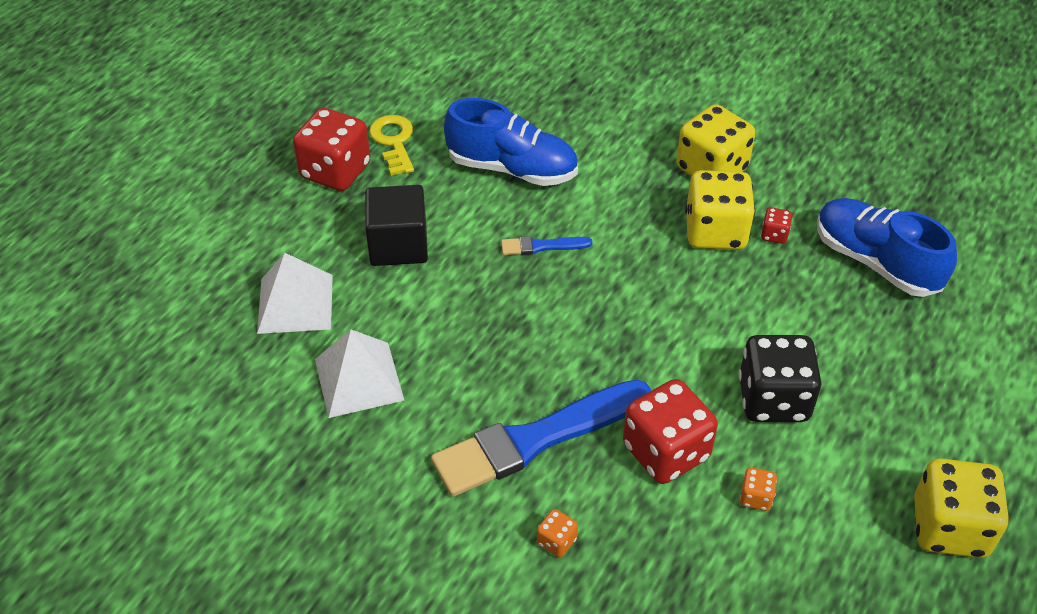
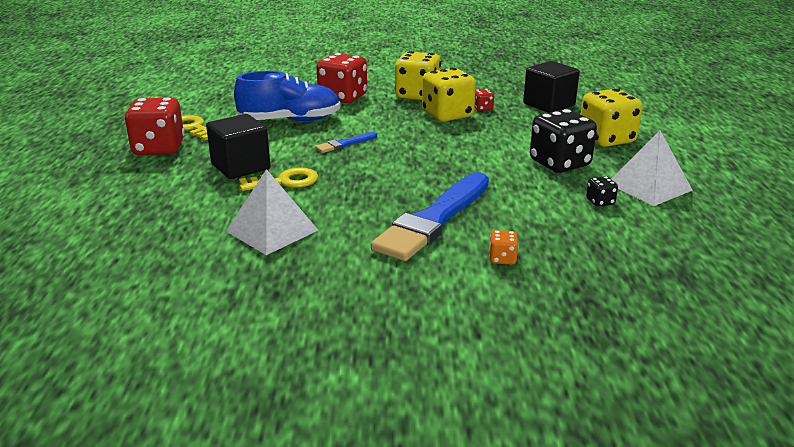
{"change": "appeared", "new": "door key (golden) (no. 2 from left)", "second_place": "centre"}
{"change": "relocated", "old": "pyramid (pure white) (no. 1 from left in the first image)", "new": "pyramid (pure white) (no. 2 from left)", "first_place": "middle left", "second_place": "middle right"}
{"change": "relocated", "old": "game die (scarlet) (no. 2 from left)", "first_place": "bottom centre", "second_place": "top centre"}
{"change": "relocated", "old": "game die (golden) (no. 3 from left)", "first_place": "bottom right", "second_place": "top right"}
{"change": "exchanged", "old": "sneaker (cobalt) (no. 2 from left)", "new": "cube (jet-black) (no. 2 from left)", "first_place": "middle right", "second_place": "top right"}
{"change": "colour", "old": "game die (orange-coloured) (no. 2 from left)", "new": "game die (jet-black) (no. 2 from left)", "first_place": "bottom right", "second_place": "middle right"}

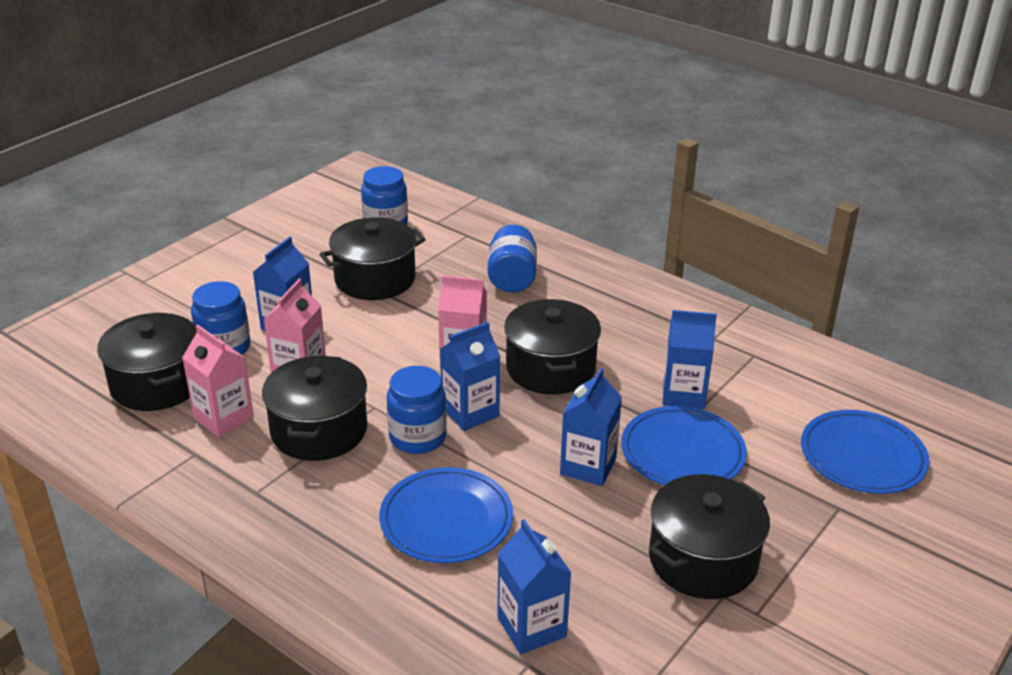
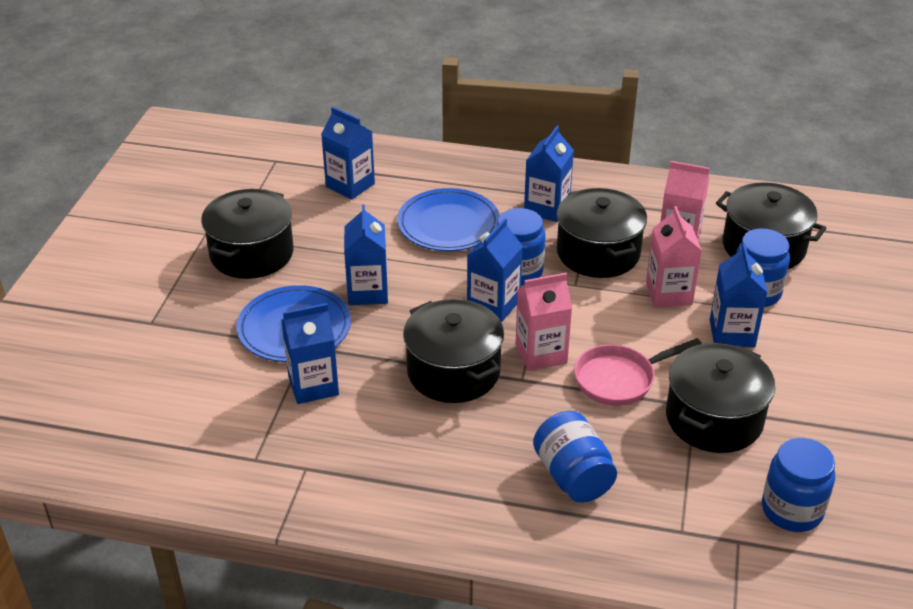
{"change": "missing", "old": "flat dish (cobalt) (no. 3 from left)", "first_place": "bottom right"}
{"change": "appeared", "new": "milk carton (cobalt) (no. 5 from left)", "second_place": "top centre"}
{"change": "appeared", "new": "skillet (pink)", "second_place": "middle right"}

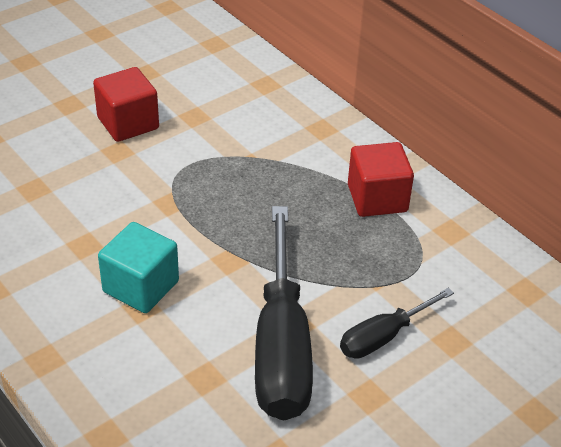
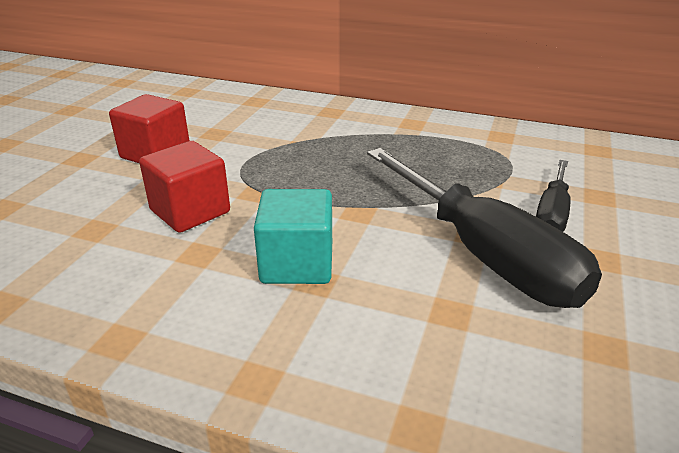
{"change": "relocated", "old": "cube (scarlet) (no. 2 from left)", "first_place": "middle right", "second_place": "middle left"}

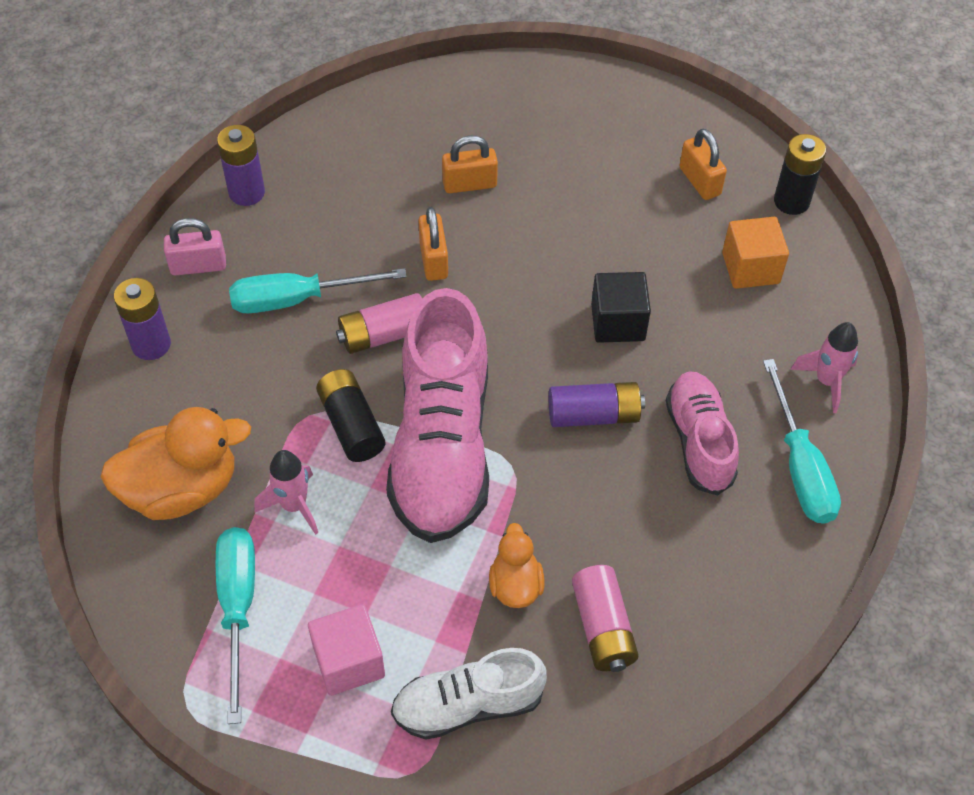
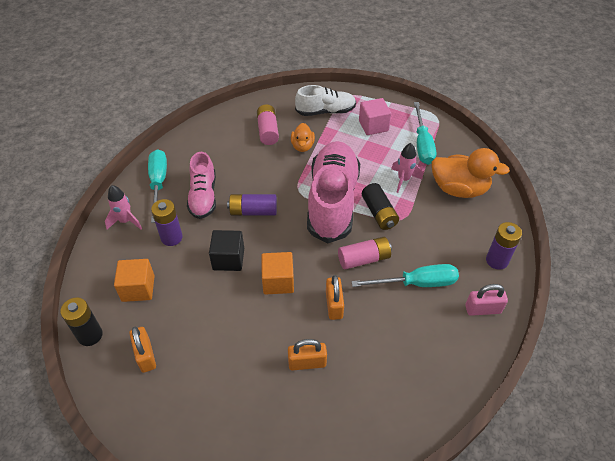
{"change": "appeared", "new": "cube (orange-coloured) (no. 2 from left)", "second_place": "centre"}
{"change": "relocated", "old": "AA battery (violet) (no. 2 from left in the first image)", "new": "AA battery (violet) (no. 1 from left)", "first_place": "top left", "second_place": "middle left"}
{"change": "spun", "old": "duck (orange-coloured) (no. 1 from left in the first image)", "first_place": "middle left", "second_place": "middle right", "degrees": -150}

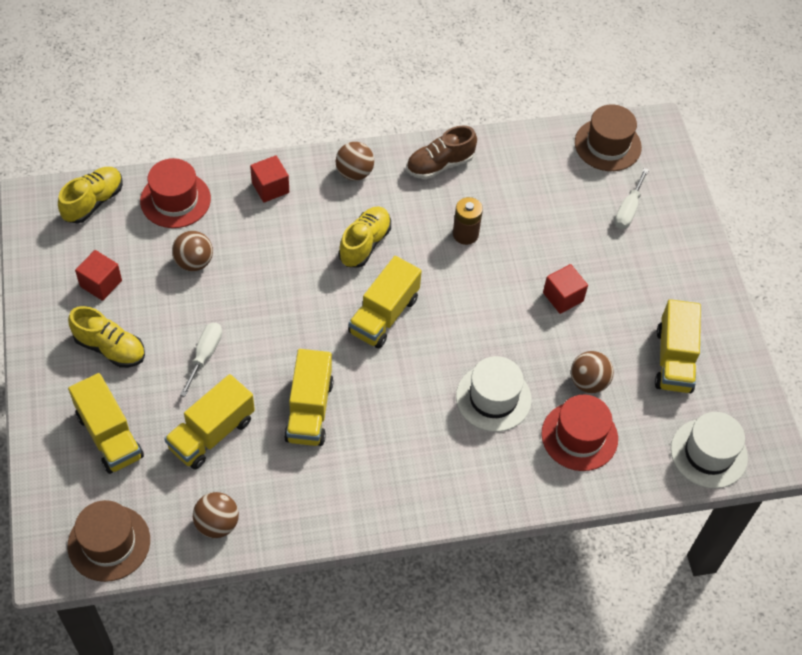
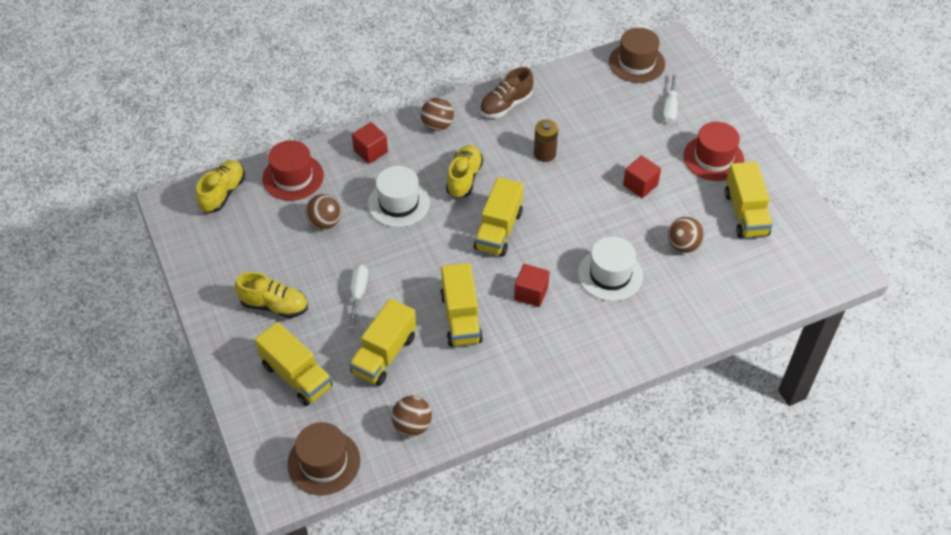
{"change": "relocated", "old": "cube (scarlet) (no. 1 from left in the first image)", "new": "cube (scarlet) (no. 2 from left)", "first_place": "middle left", "second_place": "centre"}
{"change": "relocated", "old": "hat (scarlet) (no. 2 from left)", "first_place": "middle right", "second_place": "top right"}
{"change": "relocated", "old": "hat (pure white) (no. 2 from left in the first image)", "new": "hat (pure white) (no. 1 from left)", "first_place": "bottom right", "second_place": "centre"}

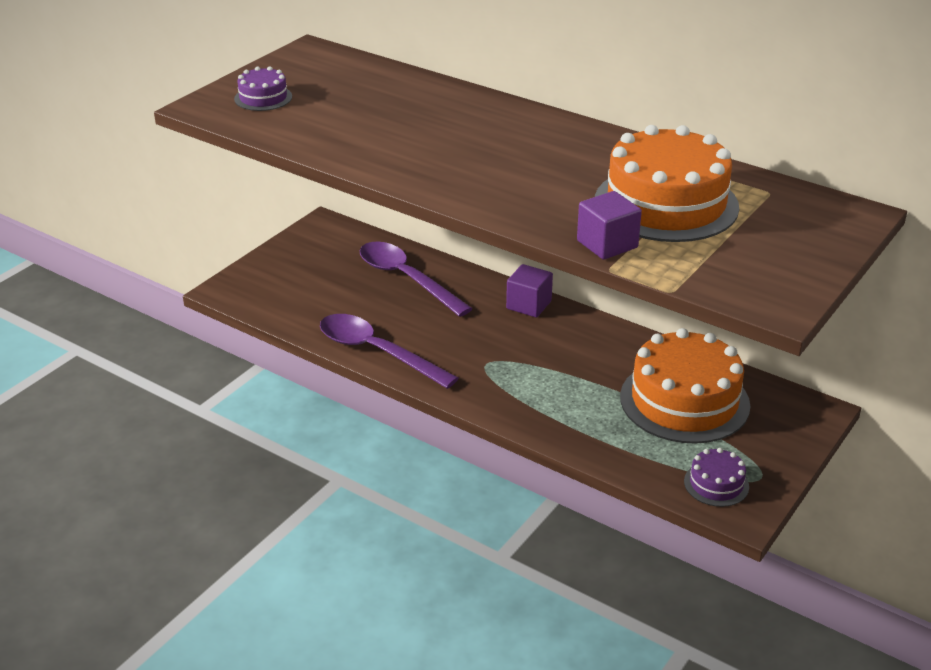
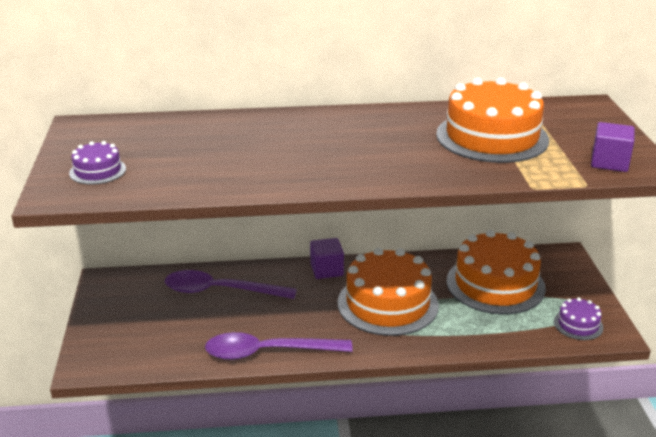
{"change": "appeared", "new": "cake (orange-coloured) (no. 1 from left)", "second_place": "bottom centre"}
{"change": "relocated", "old": "cube (violet) (no. 2 from left)", "first_place": "centre", "second_place": "middle right"}

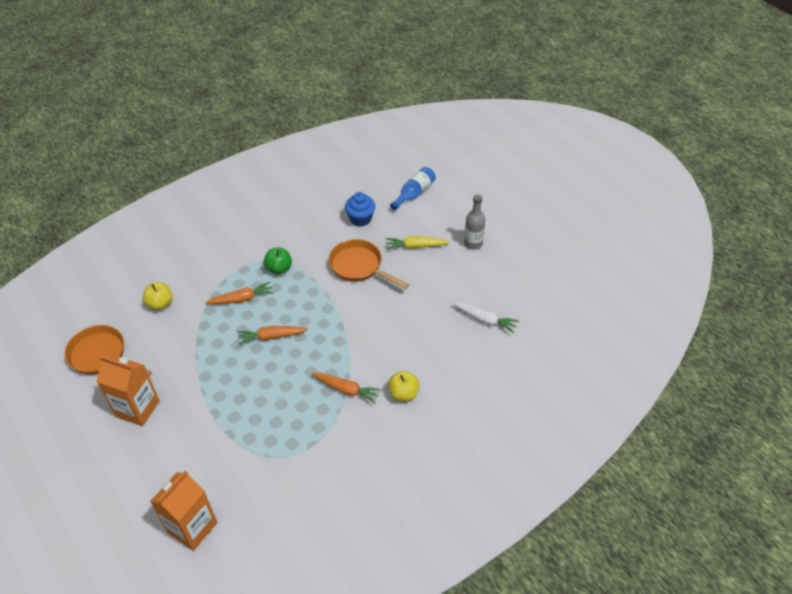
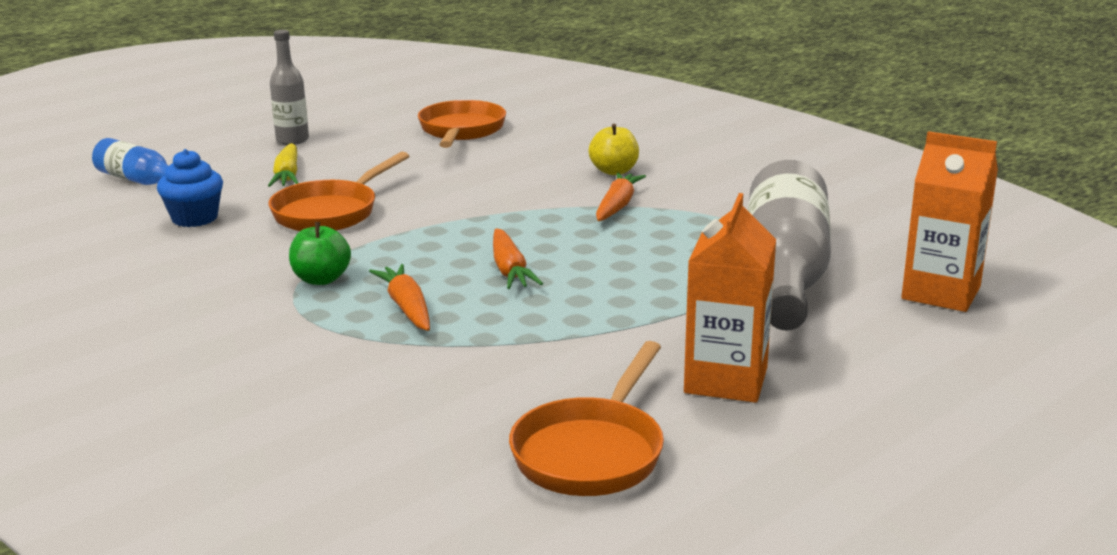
{"change": "missing", "old": "toy apple (golden) (no. 1 from left)", "first_place": "middle left"}
{"change": "appeared", "new": "flask (gray) (no. 2 from left)", "second_place": "middle right"}
{"change": "exchanged", "old": "toy carrot (pure white)", "new": "skillet (orange-coloured) (no. 2 from left)", "first_place": "centre", "second_place": "top centre"}

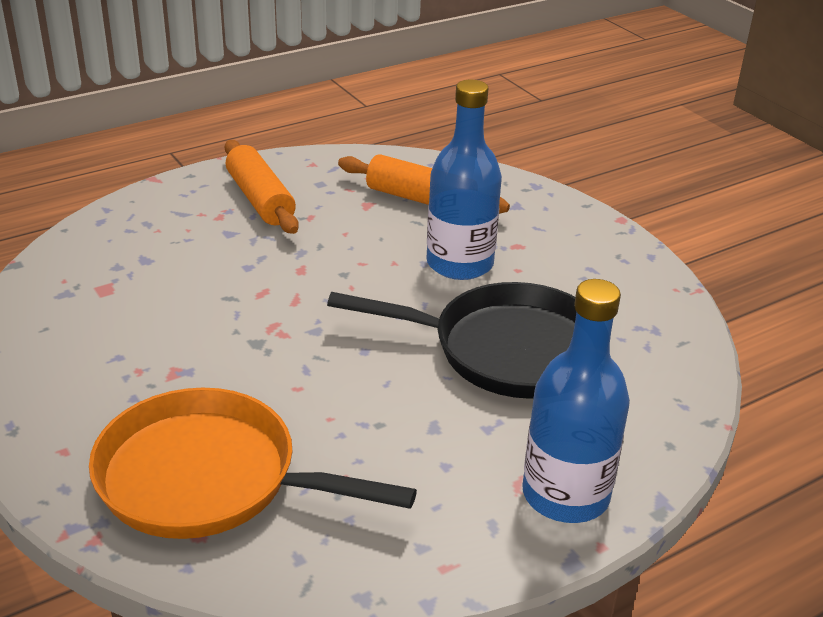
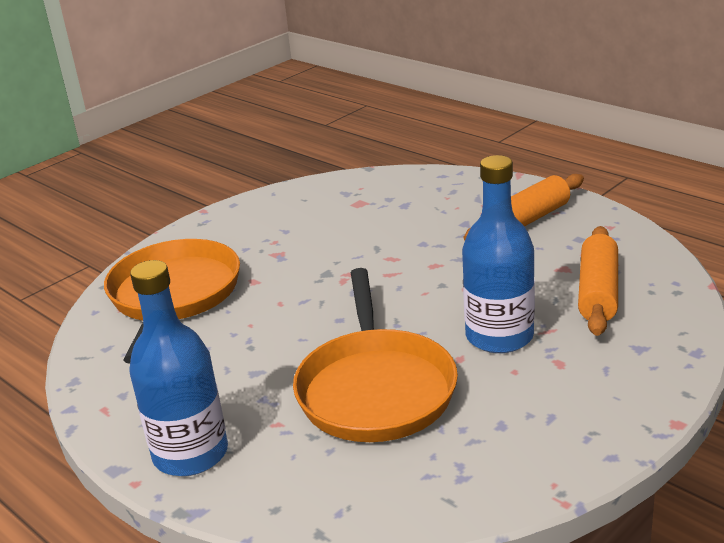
{"change": "colour", "old": "skillet (jet-black)", "new": "skillet (orange-coloured) (no. 2 from left)", "first_place": "centre", "second_place": "centre"}

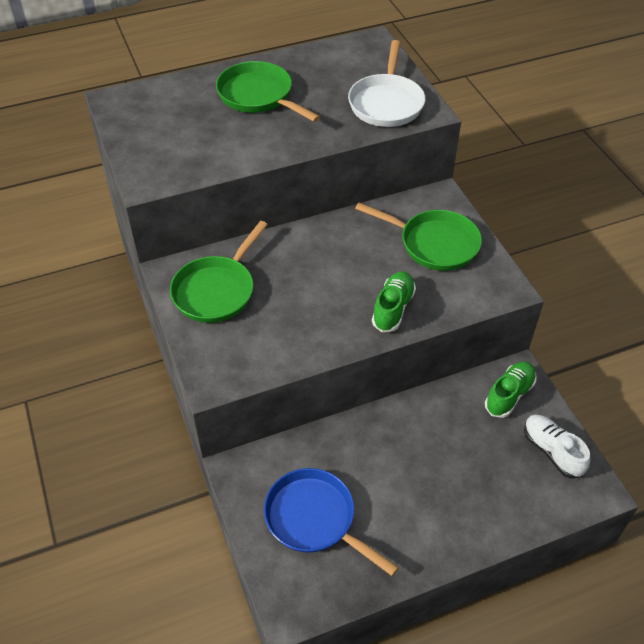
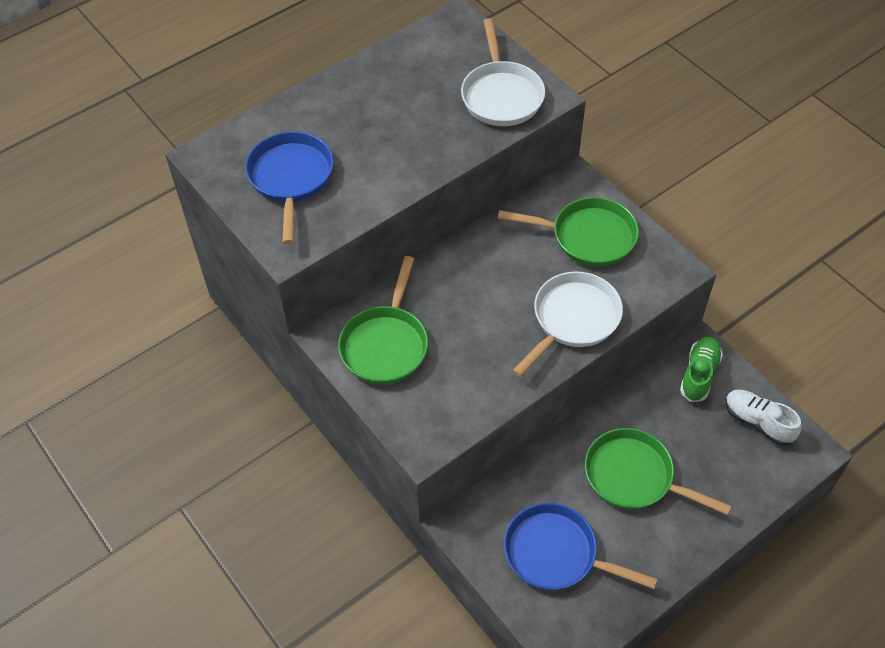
{"change": "appeared", "new": "skillet (cobalt) (no. 1 from left)", "second_place": "top left"}
{"change": "relocated", "old": "skillet (green) (no. 2 from left in the first image)", "new": "skillet (green) (no. 3 from left)", "first_place": "top centre", "second_place": "bottom right"}
{"change": "exchanged", "old": "sneaker (green) (no. 1 from left)", "new": "skillet (pure white) (no. 2 from left)", "first_place": "centre", "second_place": "centre"}

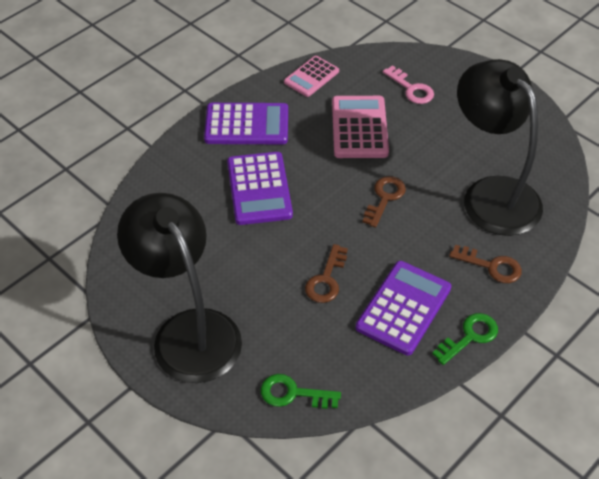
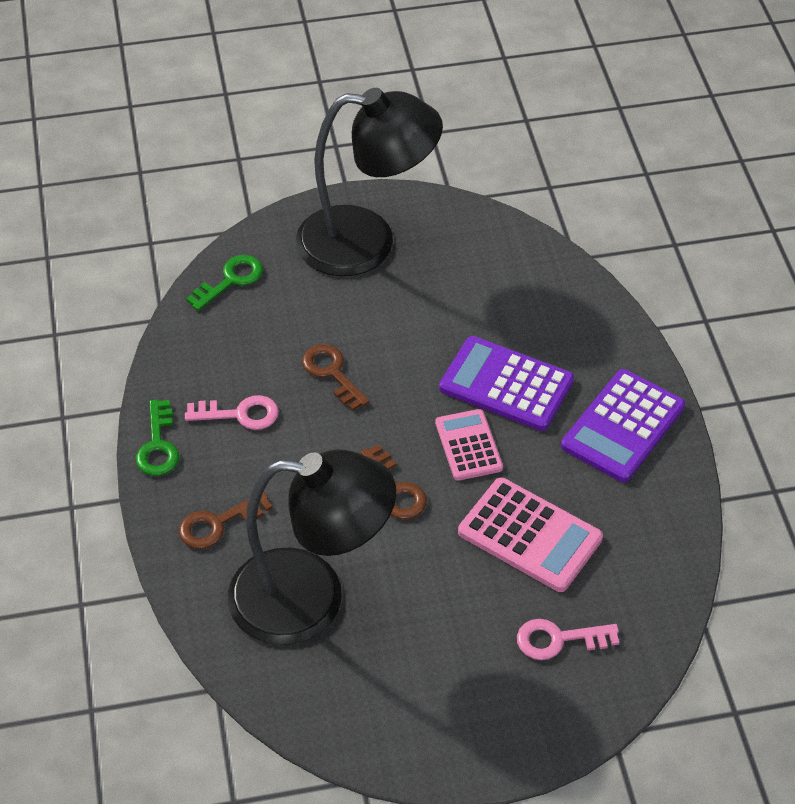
{"change": "relocated", "old": "pocket calculator (pink) (no. 1 from left)", "first_place": "top centre", "second_place": "centre"}
{"change": "exchanged", "old": "pocket calculator (violet) (no. 3 from left)", "new": "door key (pink) (no. 1 from left)", "first_place": "middle right", "second_place": "middle left"}

